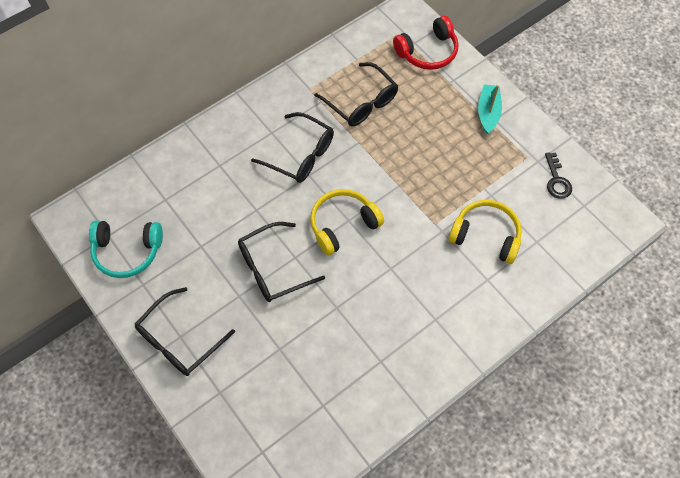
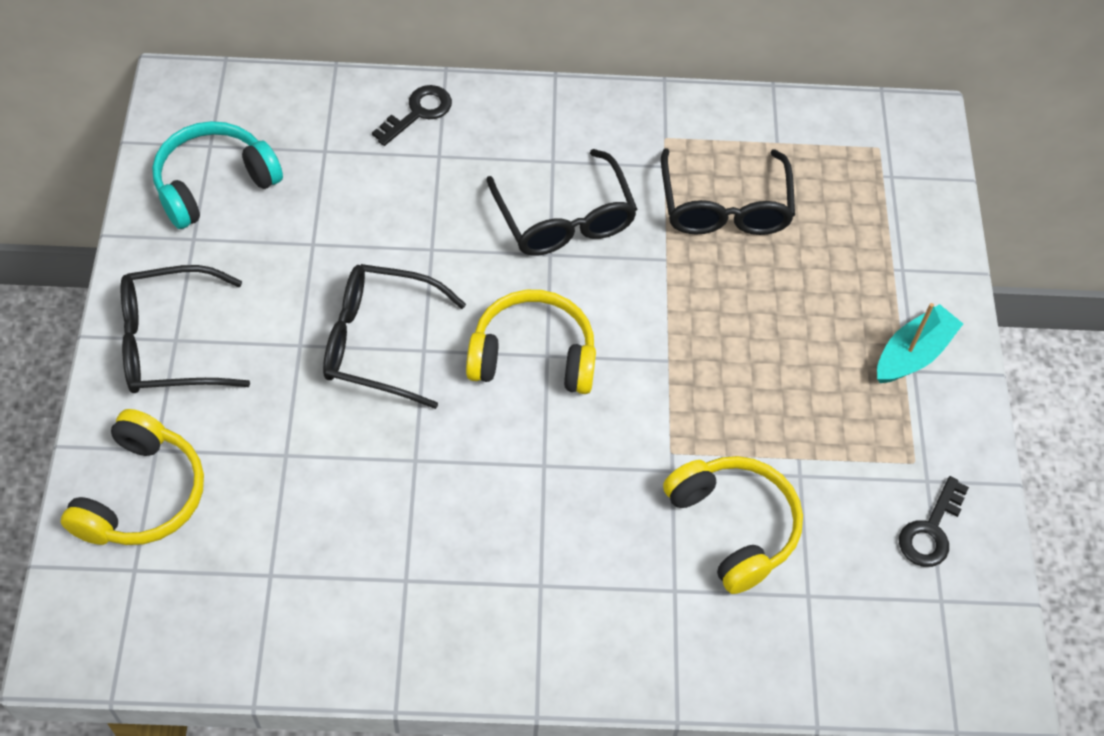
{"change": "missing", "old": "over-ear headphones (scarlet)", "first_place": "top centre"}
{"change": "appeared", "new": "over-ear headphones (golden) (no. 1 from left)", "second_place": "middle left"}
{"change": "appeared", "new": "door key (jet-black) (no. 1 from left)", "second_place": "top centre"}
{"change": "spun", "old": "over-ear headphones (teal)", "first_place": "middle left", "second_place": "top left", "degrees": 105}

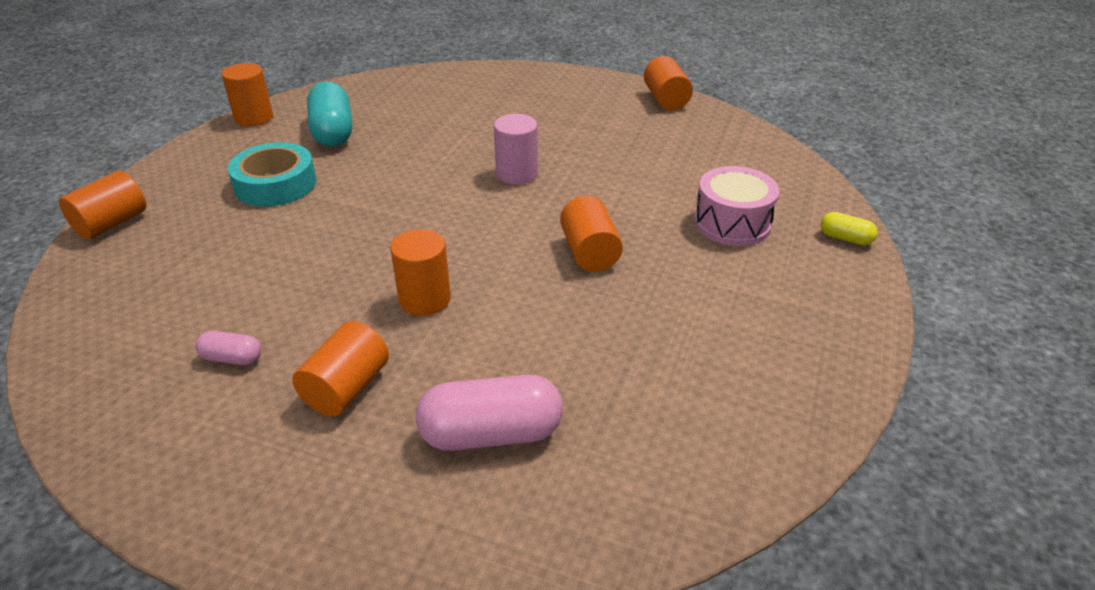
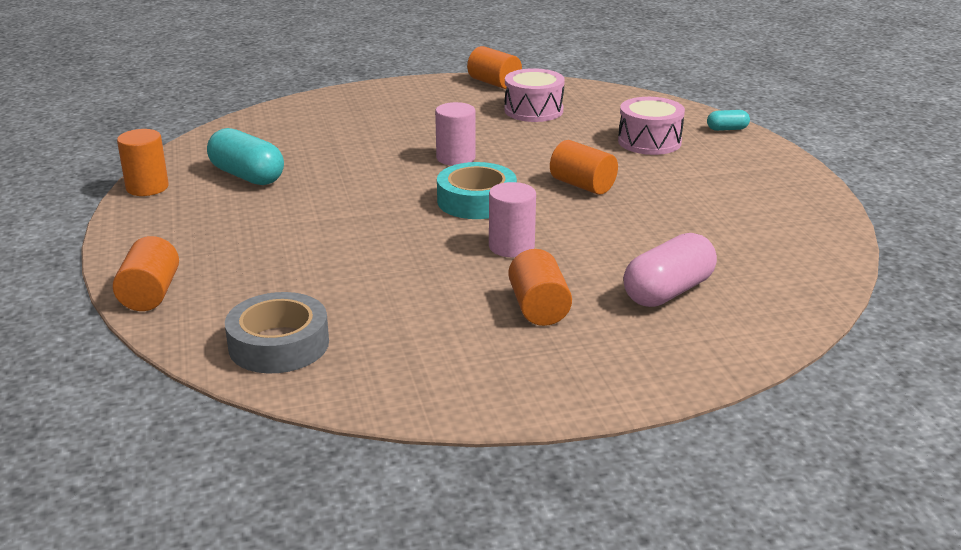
{"change": "missing", "old": "capsule (pink) (no. 1 from left)", "first_place": "middle left"}
{"change": "appeared", "new": "tape (gray)", "second_place": "middle left"}
{"change": "appeared", "new": "drum (pink) (no. 1 from left)", "second_place": "top centre"}
{"change": "relocated", "old": "tape (teal)", "first_place": "top left", "second_place": "centre"}
{"change": "colour", "old": "solid cylinder (orange-coloured) (no. 4 from left)", "new": "solid cylinder (pink) (no. 2 from left)", "first_place": "centre", "second_place": "centre"}
{"change": "colour", "old": "capsule (golden)", "new": "capsule (teal) (no. 2 from left)", "first_place": "middle right", "second_place": "top right"}

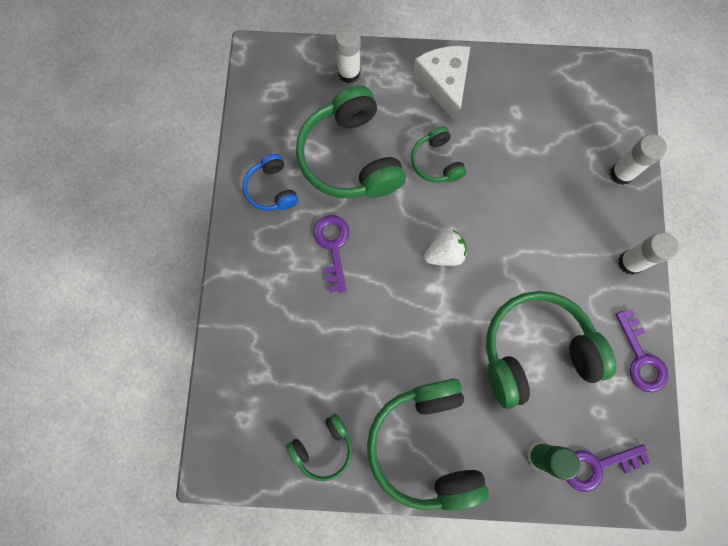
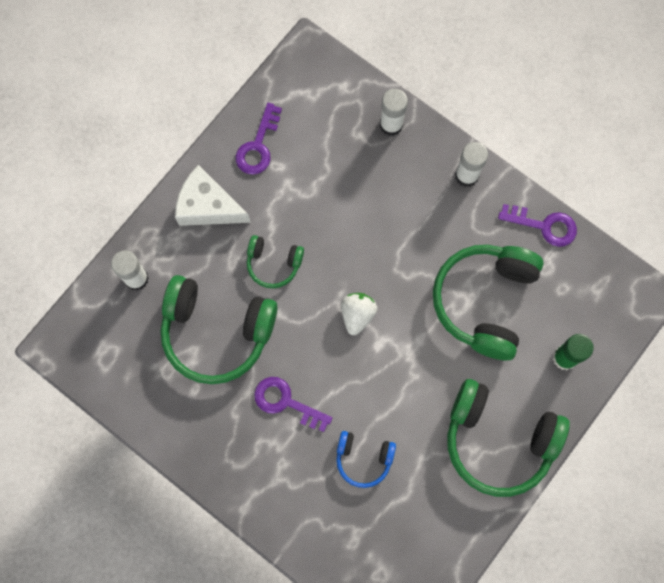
{"change": "missing", "old": "over-ear headphones (green) (no. 1 from left)", "first_place": "bottom centre"}
{"change": "relocated", "old": "over-ear headphones (cobalt)", "first_place": "centre", "second_place": "bottom centre"}
{"change": "relocated", "old": "door key (violet) (no. 2 from left in the first image)", "new": "door key (violet) (no. 1 from left)", "first_place": "bottom right", "second_place": "top centre"}

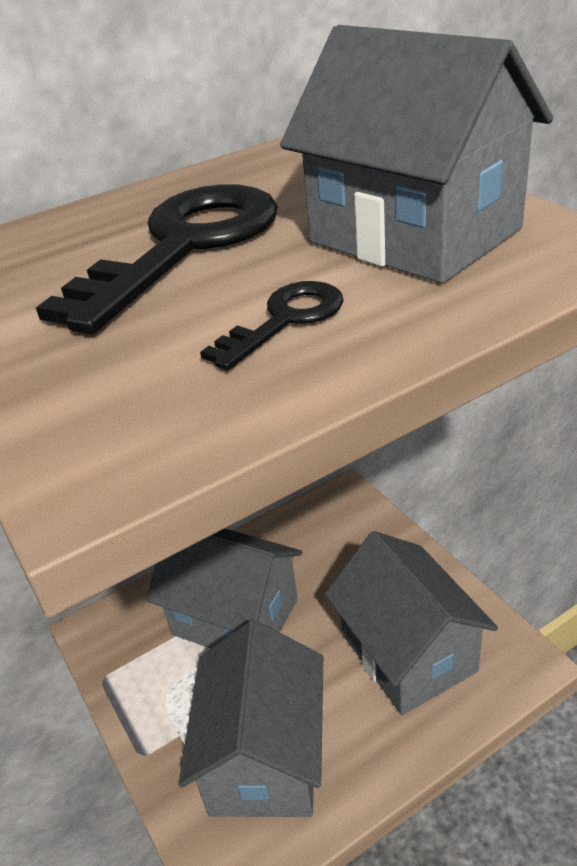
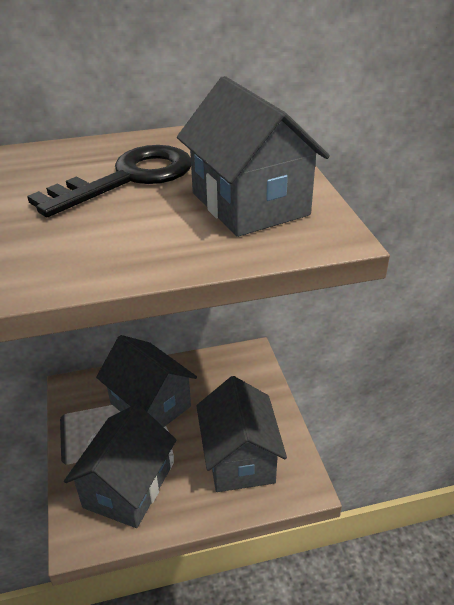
{"change": "missing", "old": "door key (jet-black) (no. 2 from left)", "first_place": "centre"}

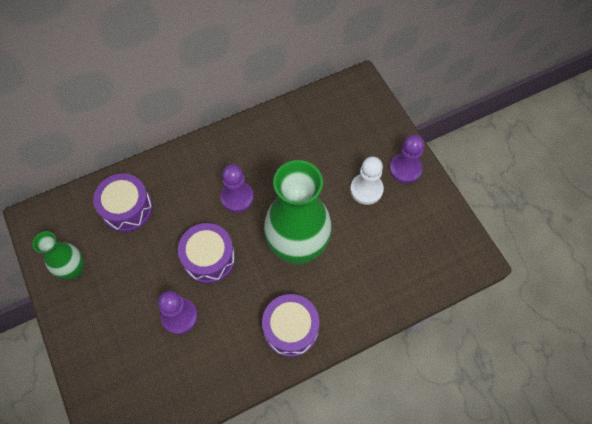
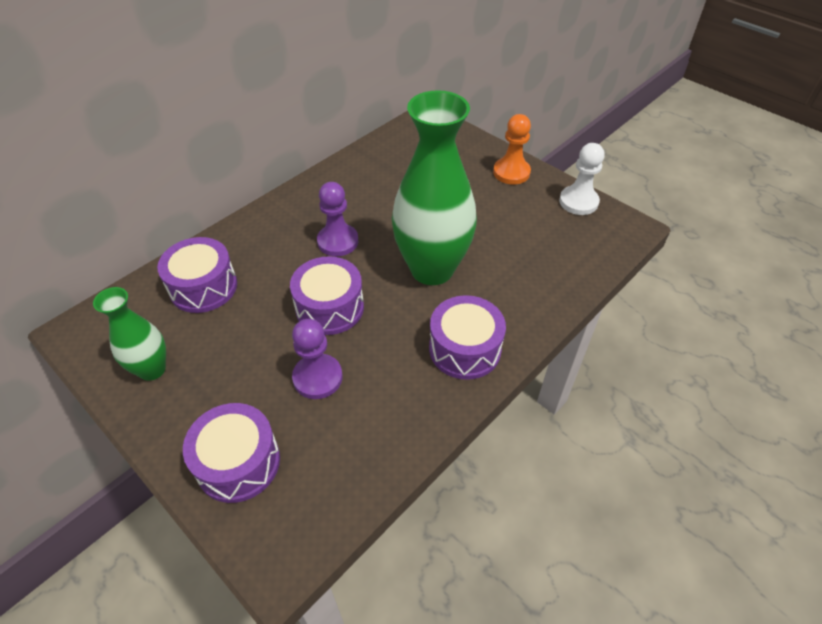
{"change": "appeared", "new": "drum (violet) (no. 2 from left)", "second_place": "bottom left"}
{"change": "relocated", "old": "game pawn (pure white)", "first_place": "centre", "second_place": "top right"}
{"change": "colour", "old": "game pawn (violet) (no. 3 from left)", "new": "game pawn (orange-coloured)", "first_place": "middle right", "second_place": "top centre"}

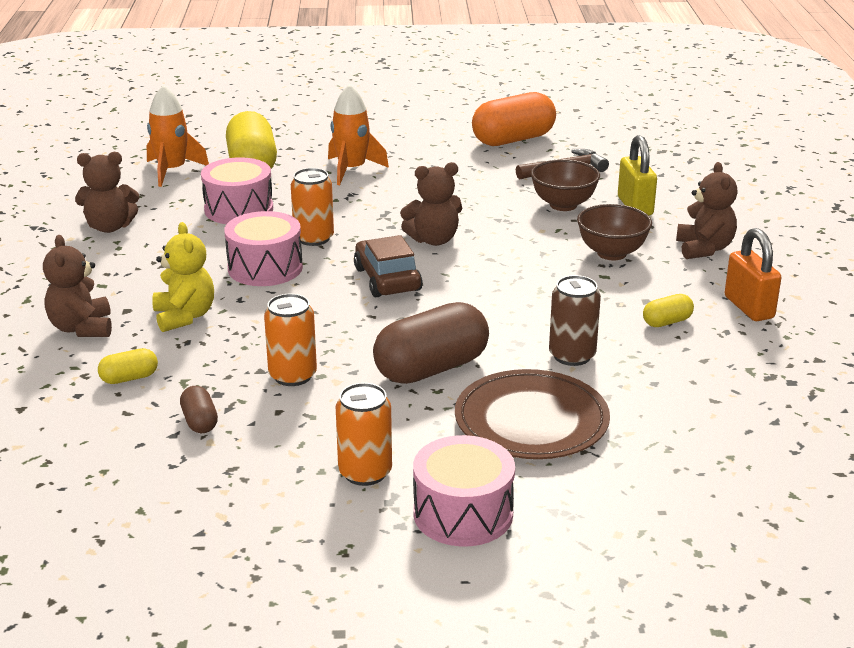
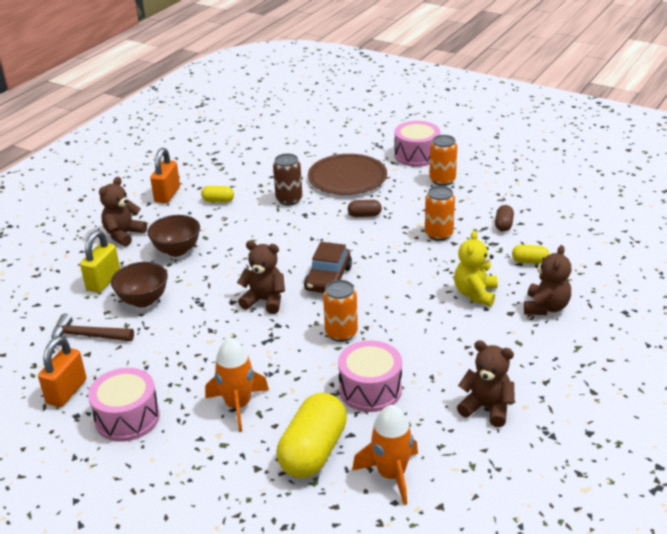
{"change": "relocated", "old": "drum (pink) (no. 2 from left in the first image)", "new": "drum (pink) (no. 1 from left)", "first_place": "middle left", "second_place": "bottom left"}
{"change": "exchanged", "old": "capsule (orange-coloured)", "new": "lock (orange-coloured) (no. 1 from left)", "first_place": "top centre", "second_place": "bottom left"}
{"change": "size", "old": "capsule (brown) (no. 2 from left in the first image)", "first_place": "centre", "second_place": "centre", "factor": 0.47}

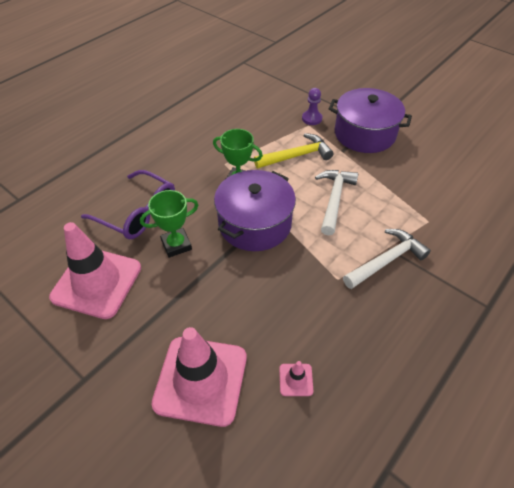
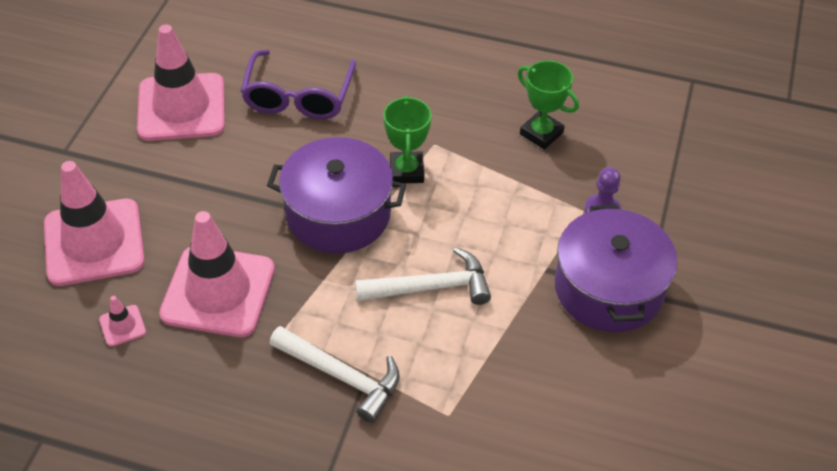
{"change": "missing", "old": "carpenter's hammer (golden)", "first_place": "top centre"}
{"change": "appeared", "new": "safety cone (pink) (no. 4 from left)", "second_place": "middle left"}
{"change": "relocated", "old": "trophy (green) (no. 1 from left in the first image)", "new": "trophy (green) (no. 2 from left)", "first_place": "middle left", "second_place": "top centre"}

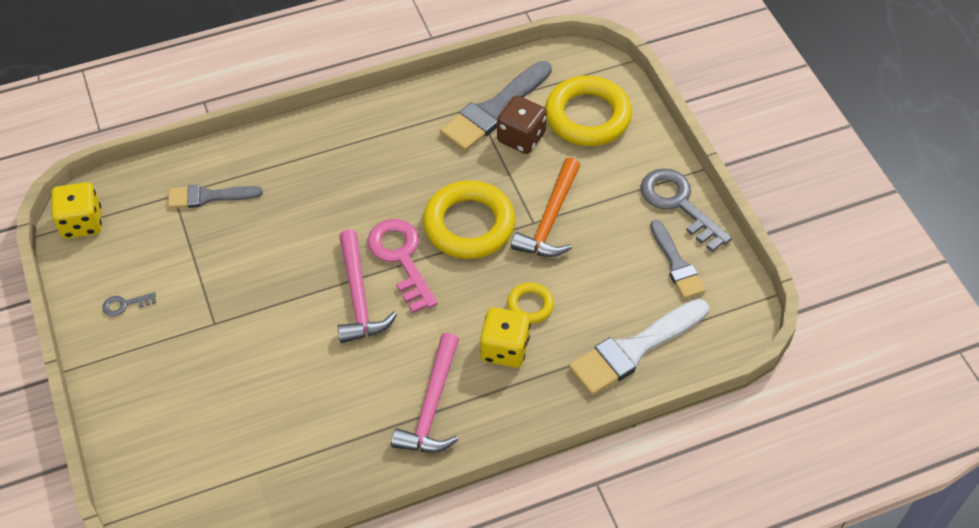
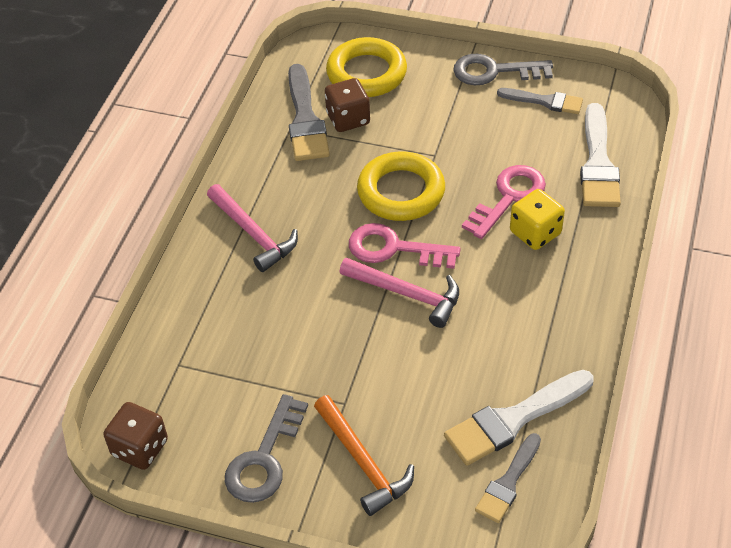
{"change": "appeared", "new": "paint brush (pure white) (no. 1 from left)", "second_place": "bottom right"}
{"change": "relocated", "old": "paint brush (gray) (no. 1 from left in the first image)", "new": "paint brush (gray) (no. 2 from left)", "first_place": "middle left", "second_place": "bottom right"}
{"change": "relocated", "old": "carpenter's hammer (pink) (no. 2 from left in the first image)", "new": "carpenter's hammer (pink) (no. 1 from left)", "first_place": "bottom centre", "second_place": "centre"}
{"change": "relocated", "old": "carpenter's hammer (orange-coloured)", "first_place": "centre", "second_place": "bottom centre"}
{"change": "exchanged", "old": "hoop (golden) (no. 2 from left)", "new": "door key (pink) (no. 2 from left)", "first_place": "centre", "second_place": "middle right"}
{"change": "colour", "old": "game die (golden) (no. 1 from left)", "new": "game die (brown) (no. 1 from left)", "first_place": "middle left", "second_place": "bottom left"}
{"change": "size", "old": "door key (gray) (no. 1 from left)", "first_place": "middle left", "second_place": "bottom centre", "factor": 2.2}

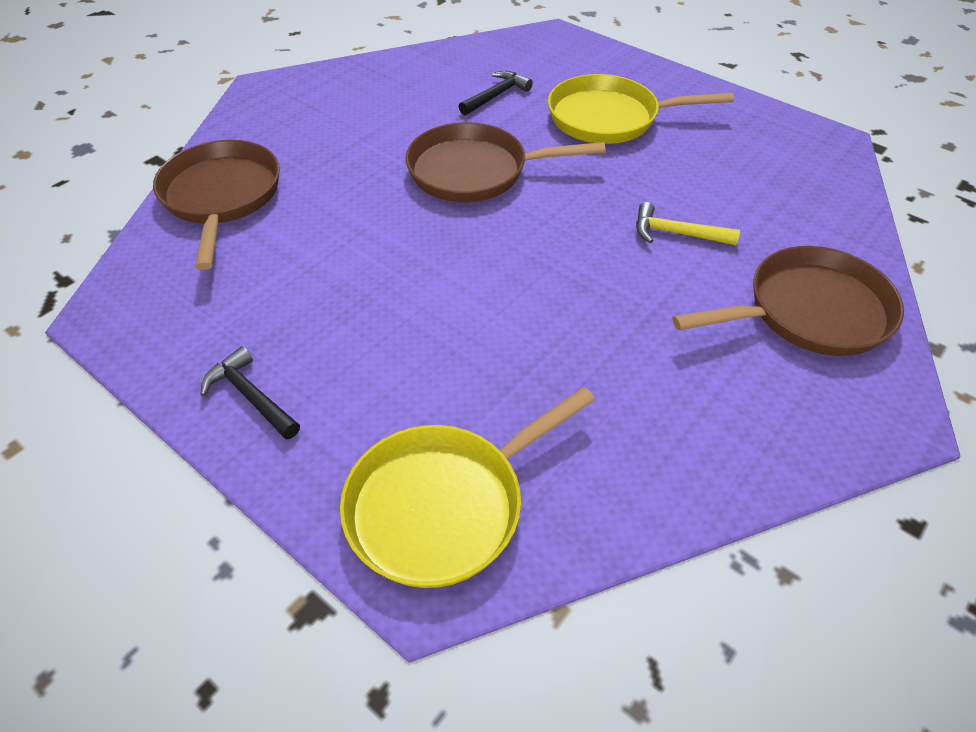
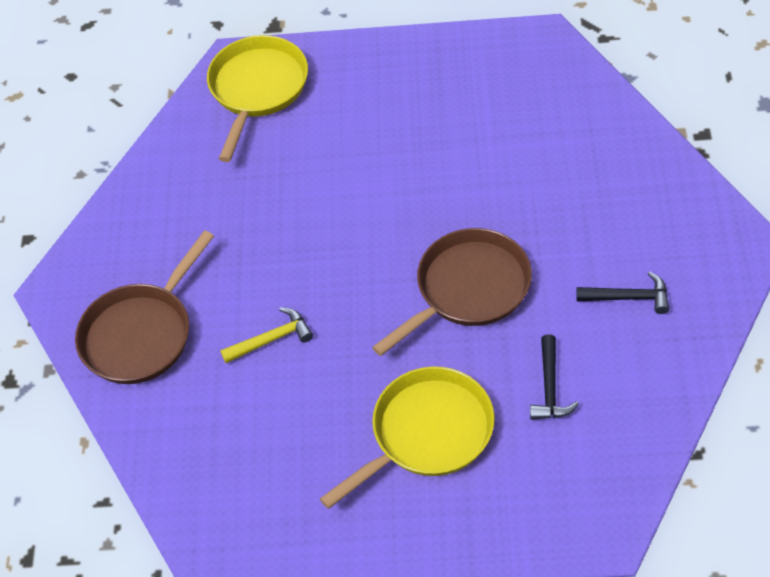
{"change": "missing", "old": "skillet (brown) (no. 1 from left)", "first_place": "top left"}
{"change": "relocated", "old": "carpenter's hammer (jet-black) (no. 1 from left in the first image)", "new": "carpenter's hammer (jet-black) (no. 2 from left)", "first_place": "middle left", "second_place": "middle right"}

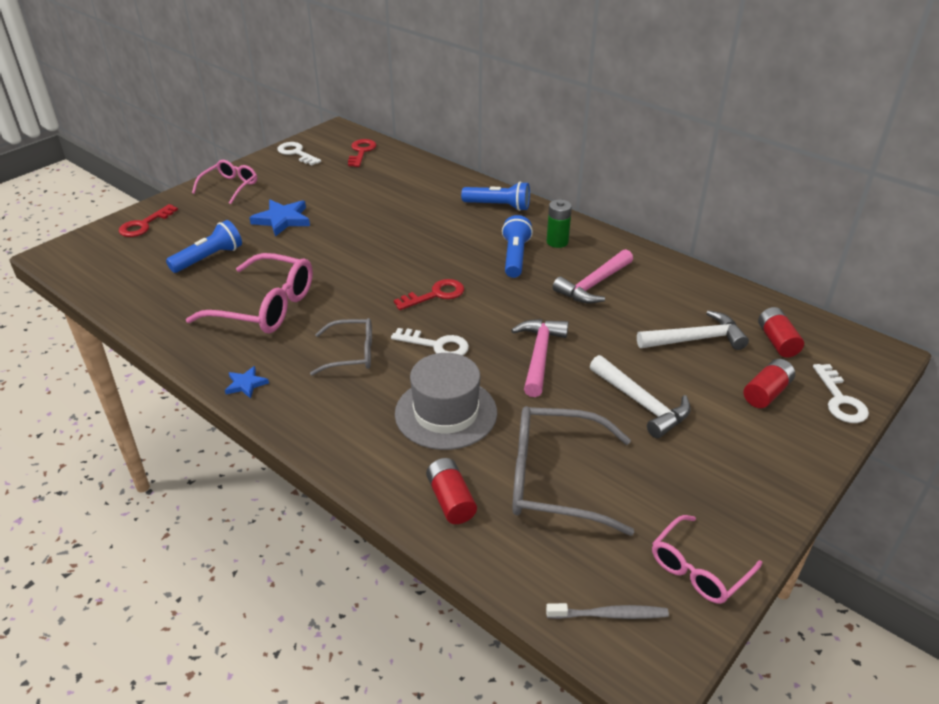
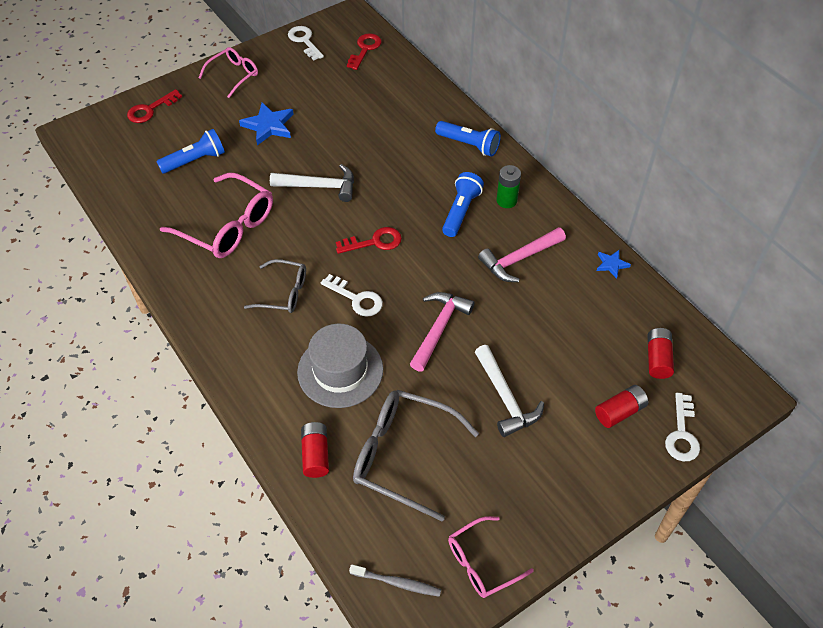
{"change": "relocated", "old": "star (cobalt) (no. 1 from left in the first image)", "new": "star (cobalt) (no. 2 from left)", "first_place": "middle left", "second_place": "middle right"}
{"change": "relocated", "old": "carpenter's hammer (pure white) (no. 2 from left in the first image)", "new": "carpenter's hammer (pure white) (no. 1 from left)", "first_place": "middle right", "second_place": "top centre"}

